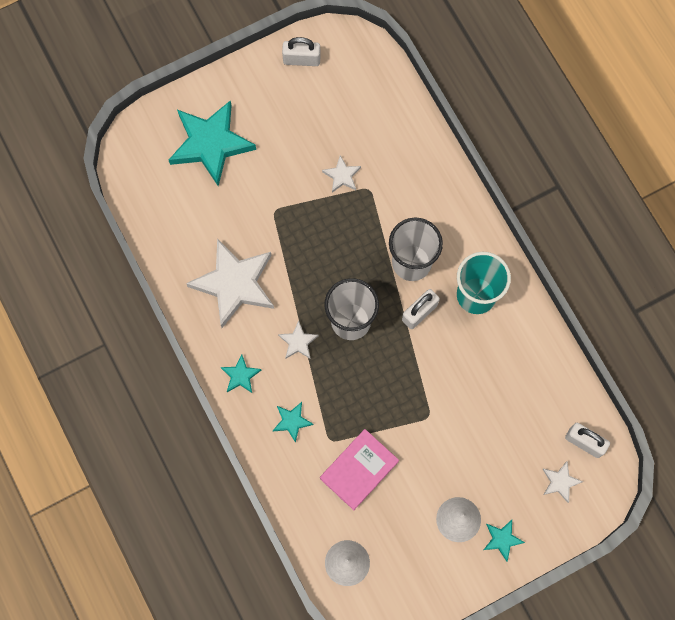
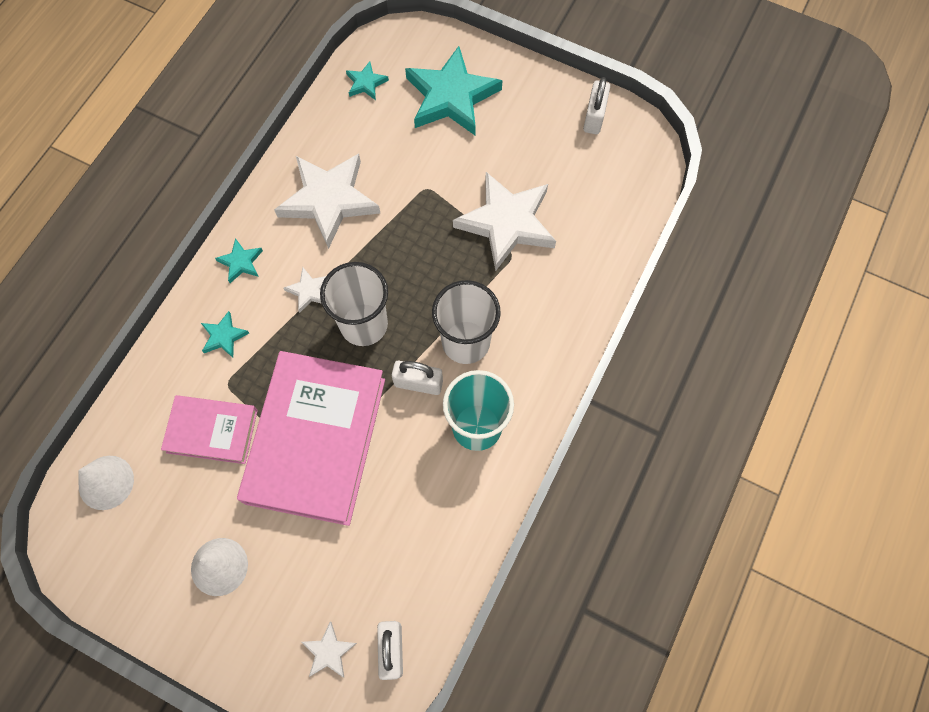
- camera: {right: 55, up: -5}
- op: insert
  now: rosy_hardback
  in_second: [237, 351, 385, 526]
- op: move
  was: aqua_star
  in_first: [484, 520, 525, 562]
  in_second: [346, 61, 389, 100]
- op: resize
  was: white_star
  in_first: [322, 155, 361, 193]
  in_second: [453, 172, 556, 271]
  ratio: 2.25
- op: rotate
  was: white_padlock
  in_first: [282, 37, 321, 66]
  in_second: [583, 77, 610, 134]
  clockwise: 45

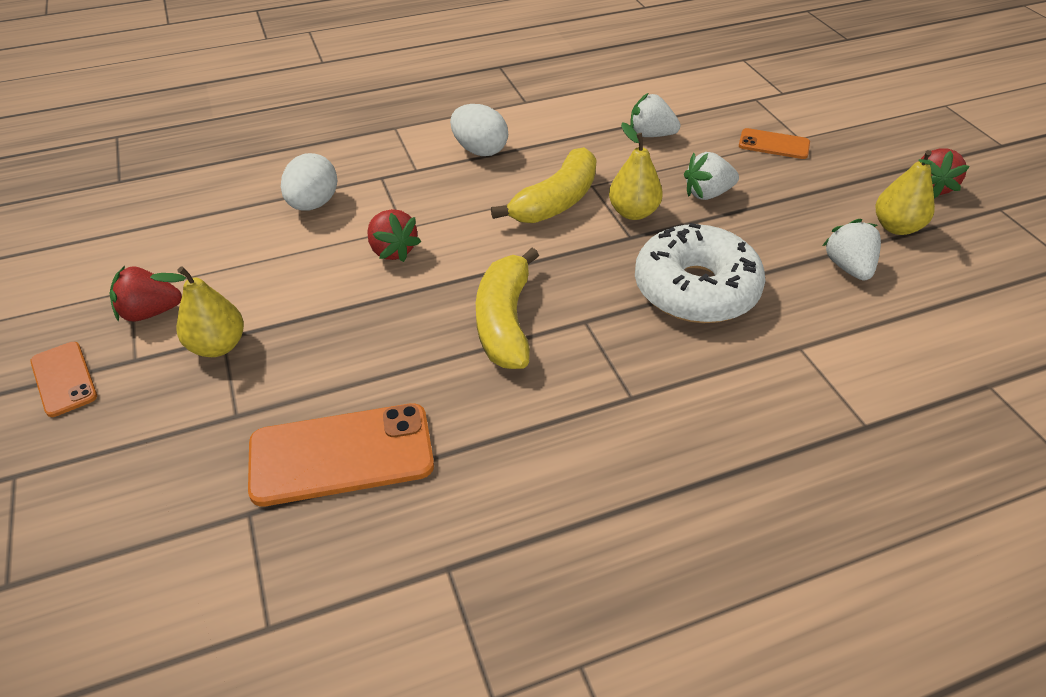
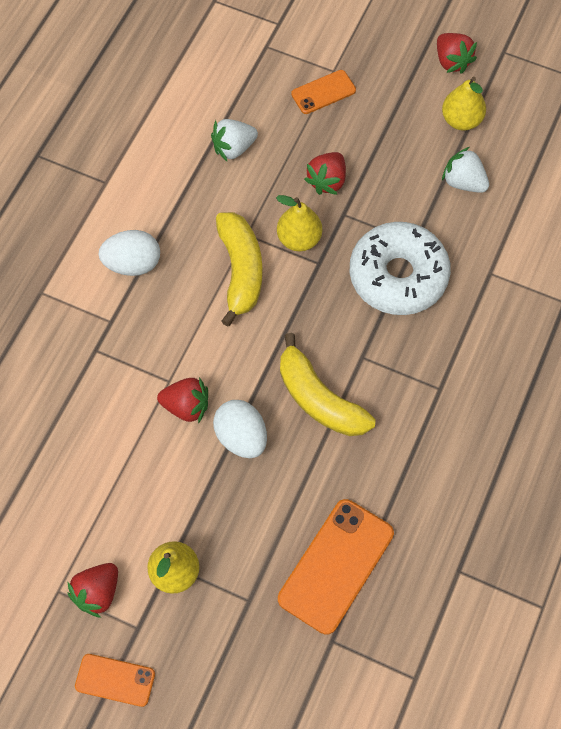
- camera: {right: -45, up: 20}
- op: move
  was: white_egg
  in_first: [281, 153, 338, 210]
  in_second: [213, 400, 267, 458]
- op: recolor
  was: white_berry
  now: scarlet_berry
  in_first: [684, 152, 739, 200]
  in_second: [304, 152, 346, 195]

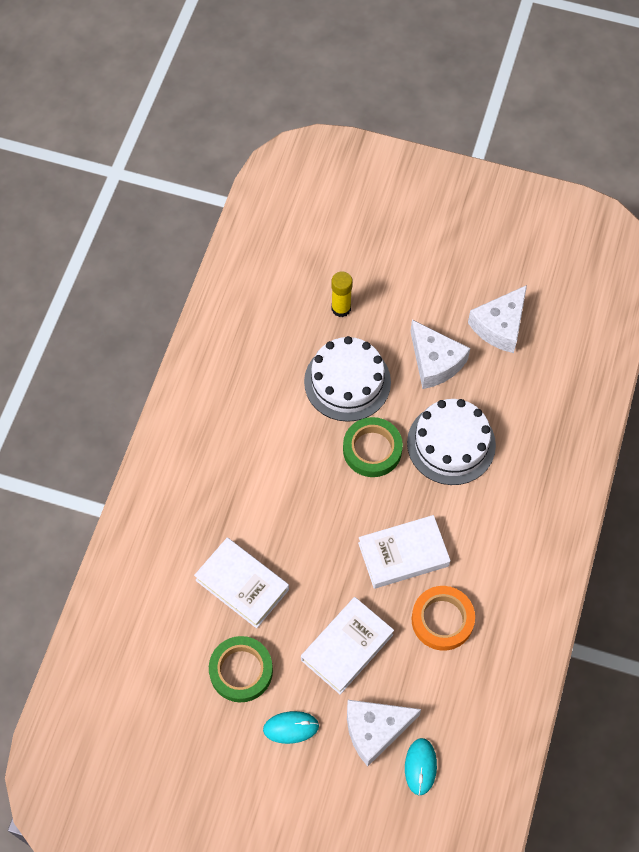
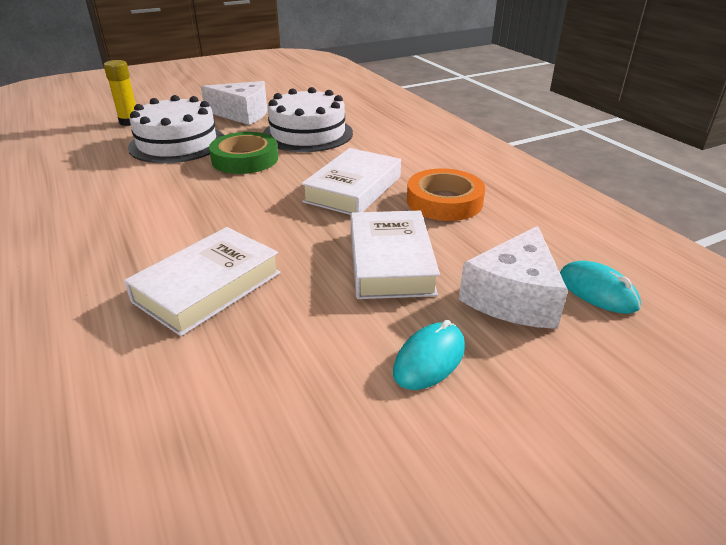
- camera: {right: -45, up: -30}
- op: rotate
  was: white_hardback
  in_first: [194, 538, 289, 628]
  in_second: [124, 227, 281, 336]
  clockwise: -45
- op: delete
  was: emerald_tape
  in_first: [209, 636, 273, 702]
- op: delete
  was: white_piece_of_cheese
  in_first: [468, 285, 527, 353]

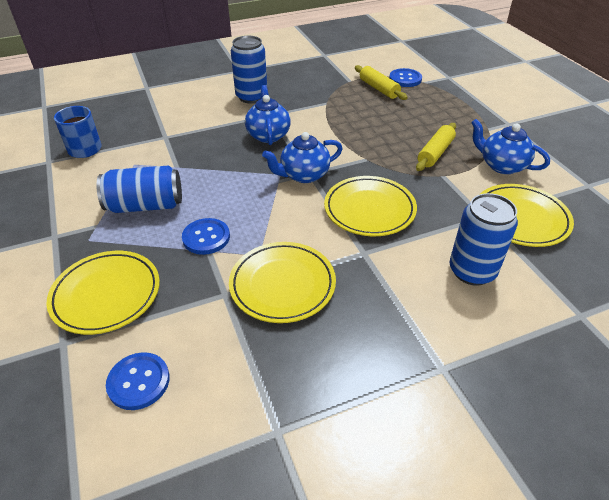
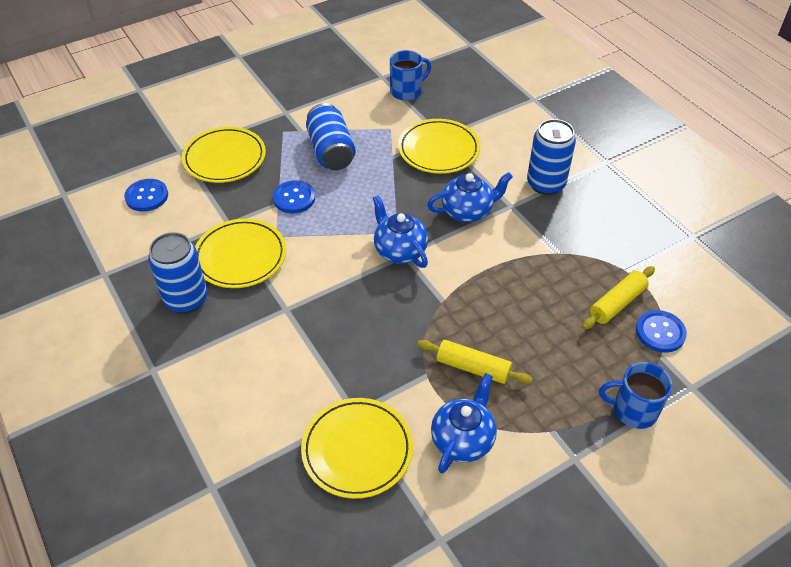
- camera: {right: 80, up: 5}
- op: move
  was: cobalt_can
  in_first: [449, 193, 518, 286]
  in_second: [148, 232, 208, 313]
- op: move
  was: yellow_dinner_plate
  in_first: [324, 176, 417, 236]
  in_second: [398, 119, 480, 174]
- op: insert
  now: cobalt_coffee_mug
  in_second: [599, 362, 672, 429]

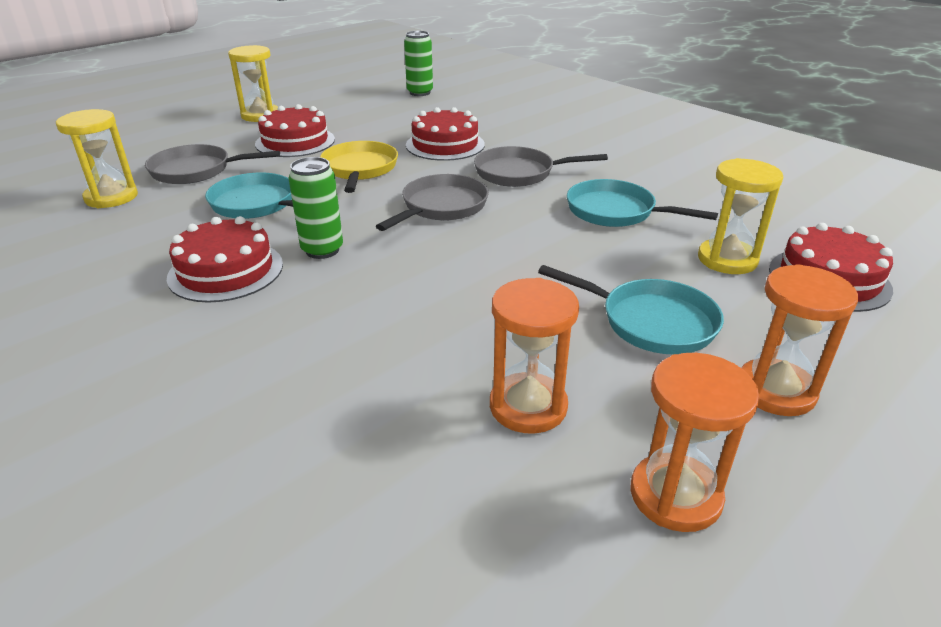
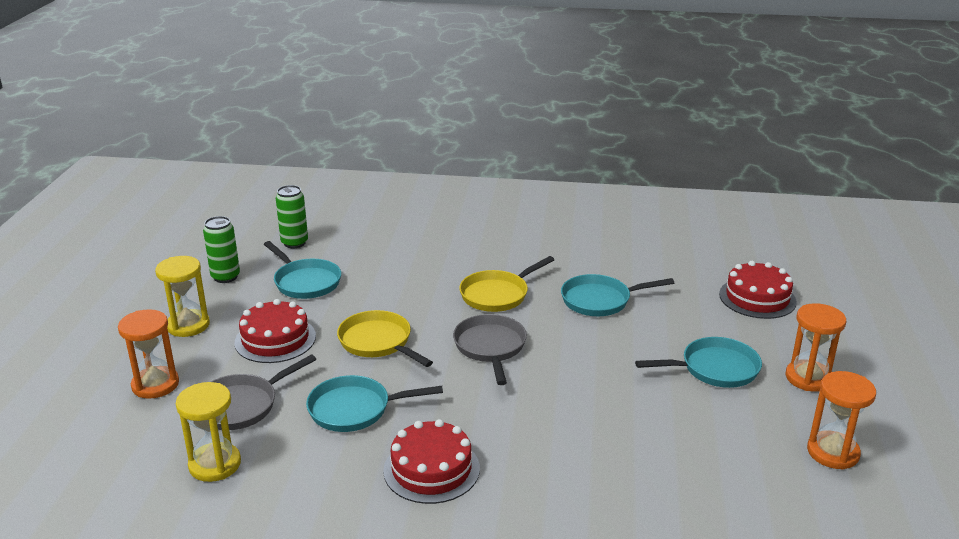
- camera: {right: -40, up: -5}
- op: move
  was: orange-coloured_sandglass
  in_first: [490, 278, 579, 434]
  in_second: [118, 309, 179, 399]
- op: move
  was: emerald_can
  in_first: [289, 157, 343, 259]
  in_second: [203, 216, 240, 283]
- op: insert
  now: aqua_pan
  in_second: [264, 241, 341, 299]
- op: recolor
  was: grey_pan
  now: yellow_pan
  in_first: [474, 146, 608, 187]
  in_second: [459, 256, 554, 312]
- op: delete
  was: scarlet_cake
  in_first: [406, 107, 485, 161]
- op: delete
  was: yellow_sandglass
  in_first: [698, 158, 783, 274]

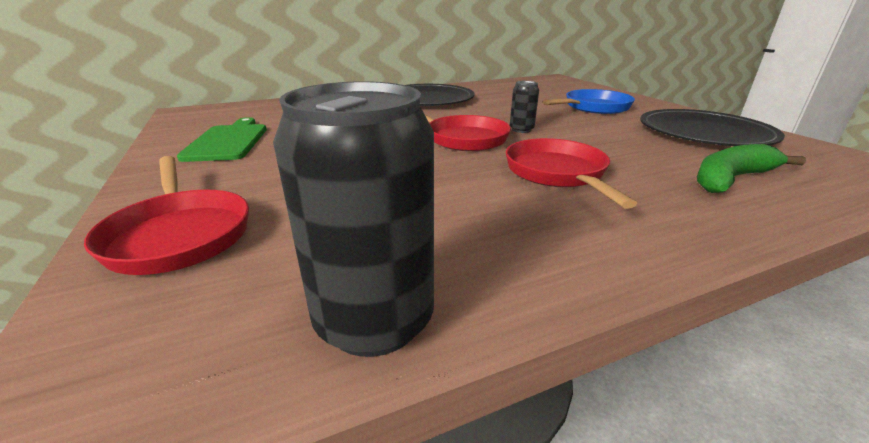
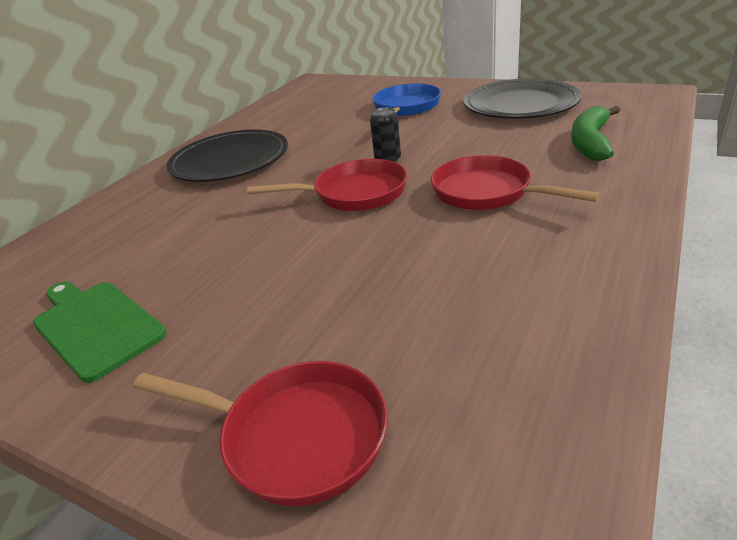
- camera: {right: -35, up: 5}
- op: delete
  was: jet-black_can
  in_first: [273, 81, 434, 357]

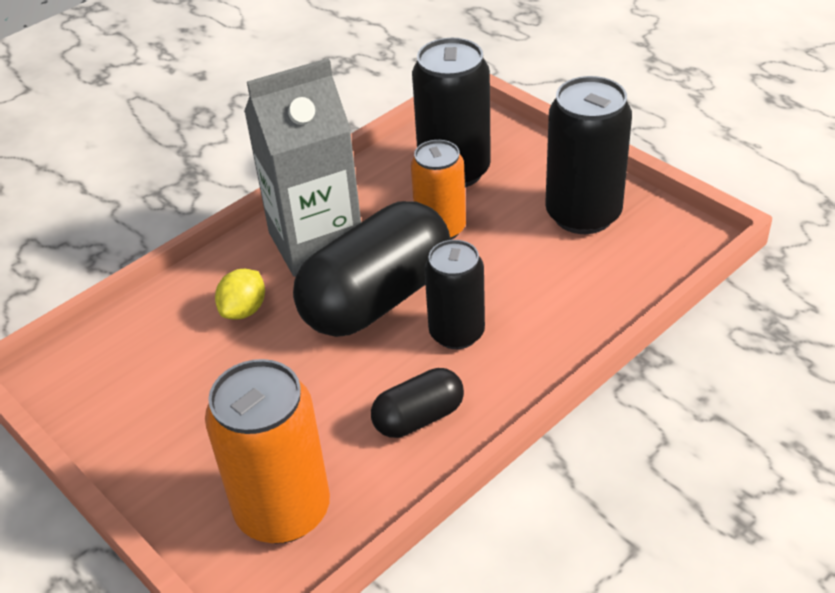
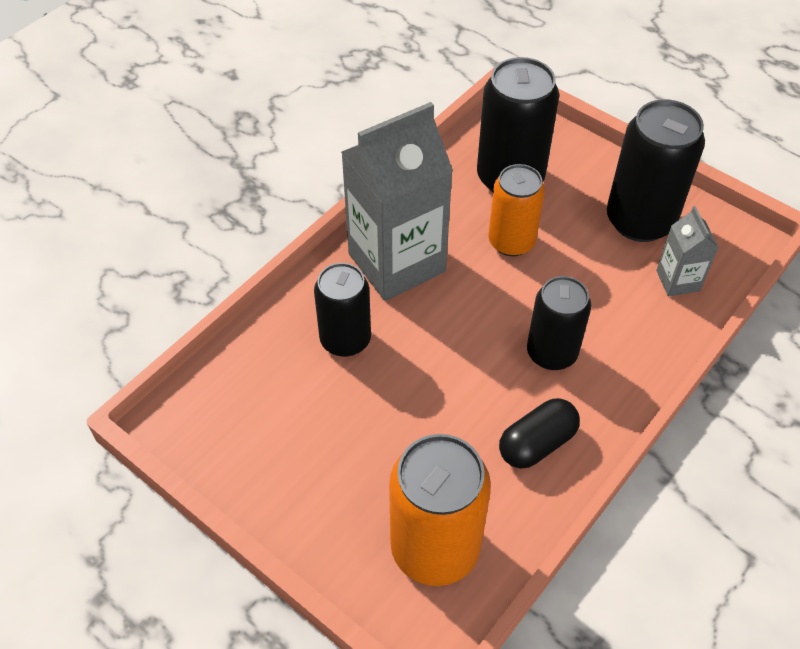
- camera: {right: -10, up: 10}
- op: replace
  was: yellow_citrus_fruit
  now: jet-black_can
  in_first: [215, 269, 265, 320]
  in_second: [314, 263, 371, 357]
- op: insert
  now: grey_juice_carton
  in_second: [656, 206, 719, 296]
- op: delete
  was: jet-black_capsule
  in_first: [293, 201, 450, 337]

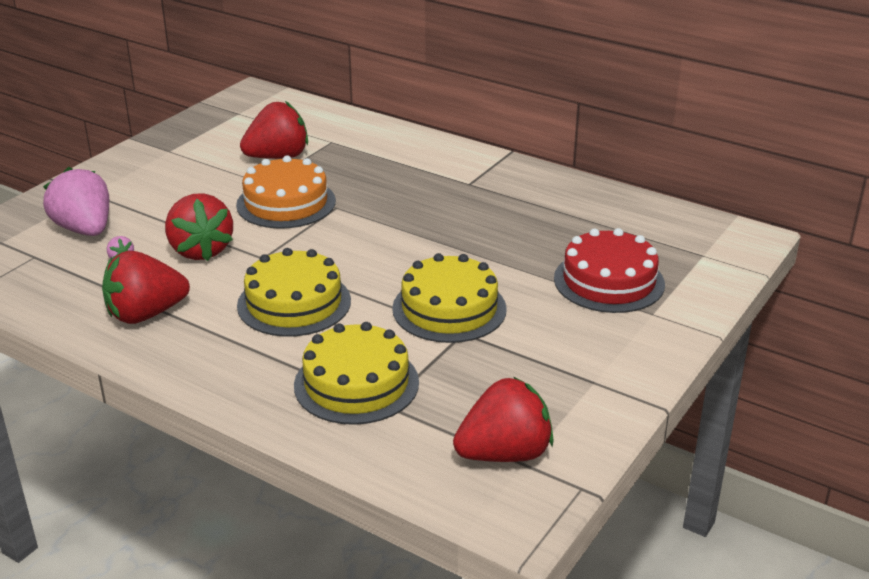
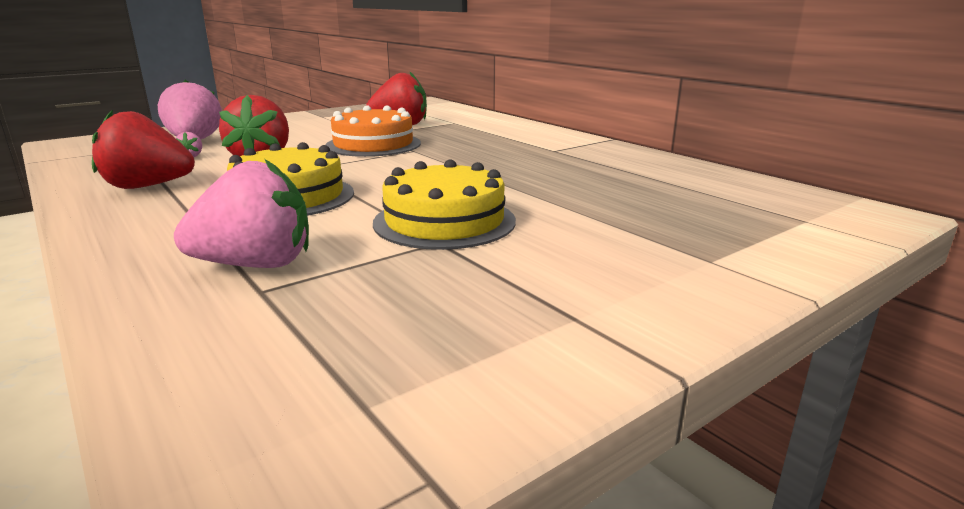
- camera: {right: 20, up: -10}
- op: replace
  was: yellow_cake
  now: rosy_berry
  in_first: [294, 322, 419, 425]
  in_second: [174, 159, 309, 268]
- op: delete
  was: scarlet_berry
  in_first: [453, 377, 554, 462]
- op: delete
  was: scarlet_cake
  in_first: [554, 228, 665, 313]

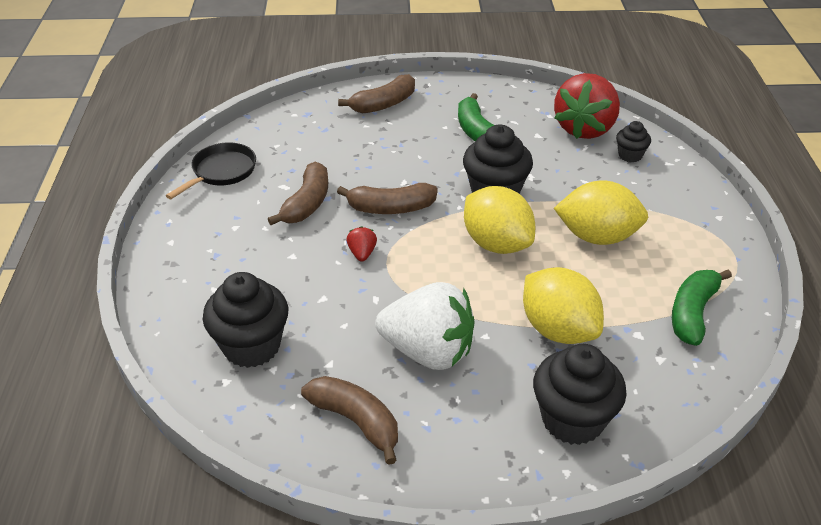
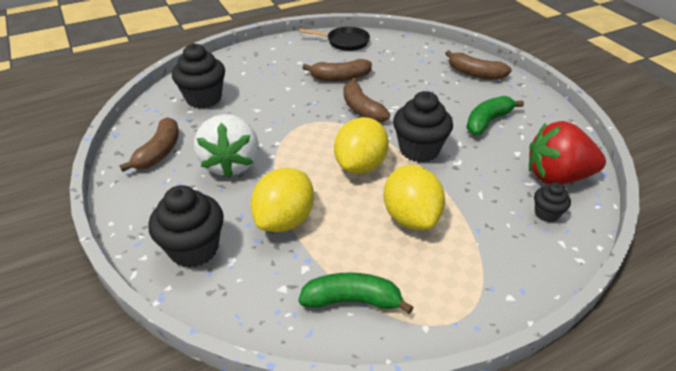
- camera: {right: 65, up: 0}
- op: delete
  was: scarlet_berry
  in_first: [347, 226, 377, 261]

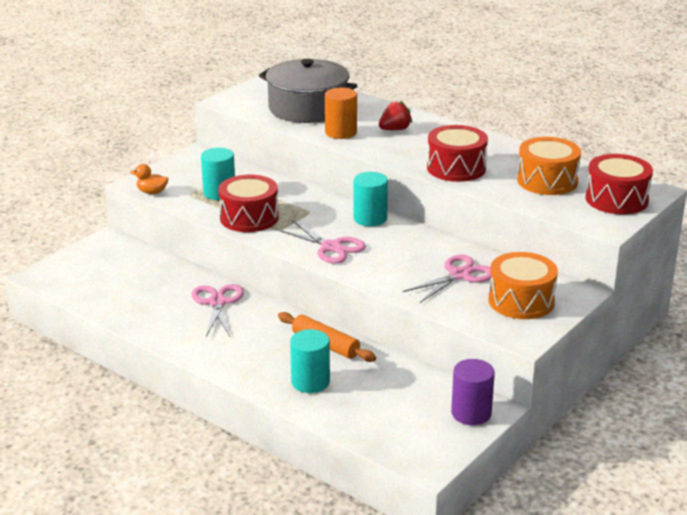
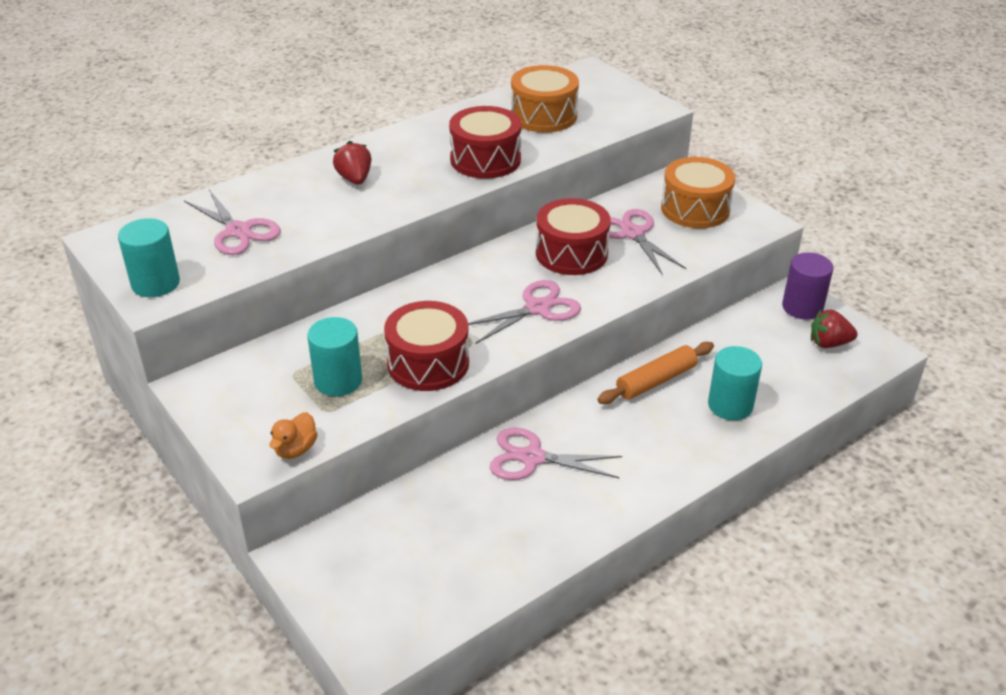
- camera: {right: -75, up: 10}
- op: move
  was: aqua_cylinder_shape
  in_first: [353, 172, 388, 226]
  in_second: [118, 218, 180, 297]
- op: replace
  was: grey_stockpot
  now: rosy_shears
  in_first: [259, 59, 357, 123]
  in_second: [184, 190, 281, 255]
- op: move
  was: scarlet_toy_drum
  in_first: [586, 154, 653, 214]
  in_second: [536, 198, 611, 275]
- op: insert
  now: scarlet_berry
  in_second: [811, 309, 858, 348]
- op: delete
  was: orange-coloured_cylinder_shape
  in_first: [325, 88, 357, 139]

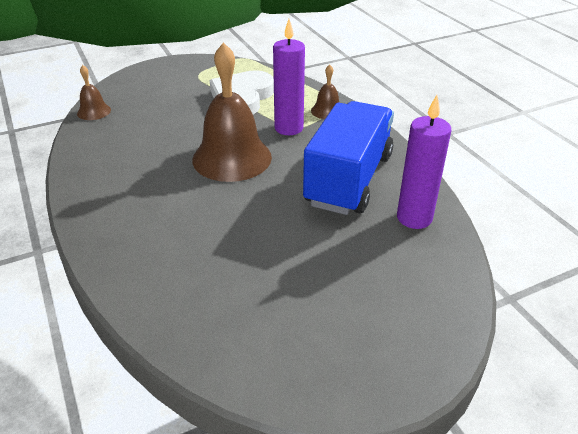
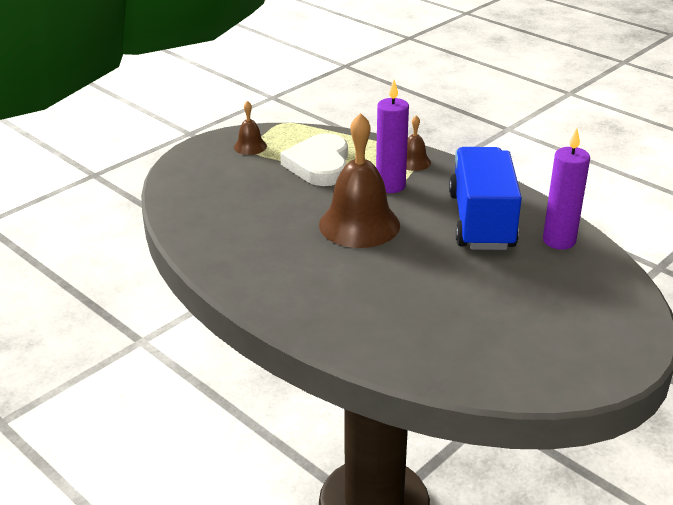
- camera: {right: -20, up: -5}
- op: move
  was: russet_hand_bell
  in_first: [77, 65, 111, 120]
  in_second: [234, 101, 267, 155]

